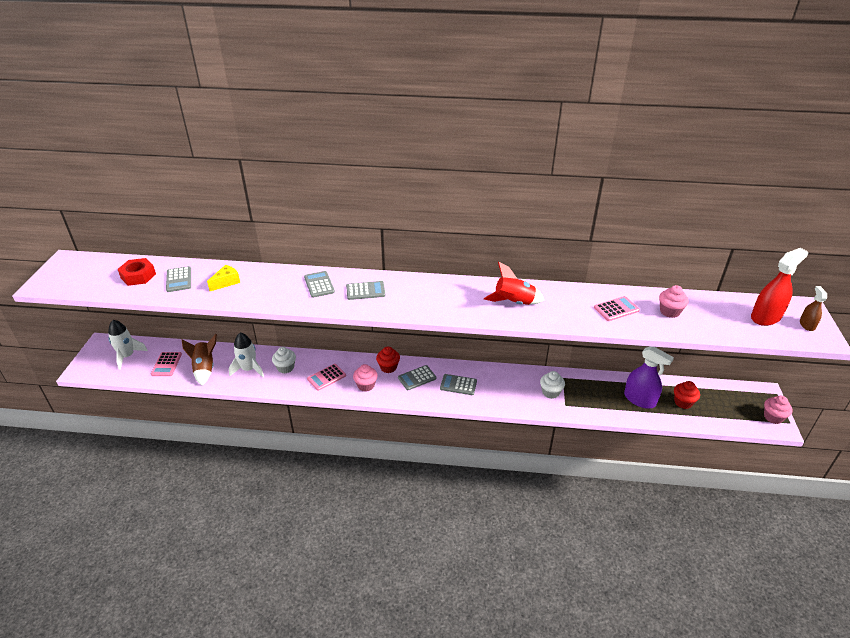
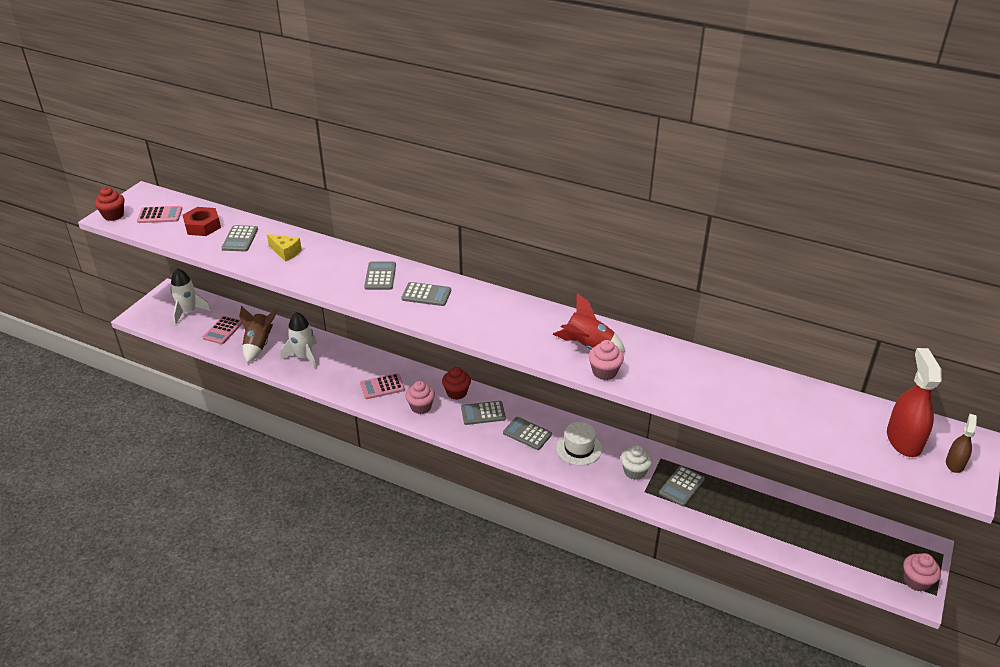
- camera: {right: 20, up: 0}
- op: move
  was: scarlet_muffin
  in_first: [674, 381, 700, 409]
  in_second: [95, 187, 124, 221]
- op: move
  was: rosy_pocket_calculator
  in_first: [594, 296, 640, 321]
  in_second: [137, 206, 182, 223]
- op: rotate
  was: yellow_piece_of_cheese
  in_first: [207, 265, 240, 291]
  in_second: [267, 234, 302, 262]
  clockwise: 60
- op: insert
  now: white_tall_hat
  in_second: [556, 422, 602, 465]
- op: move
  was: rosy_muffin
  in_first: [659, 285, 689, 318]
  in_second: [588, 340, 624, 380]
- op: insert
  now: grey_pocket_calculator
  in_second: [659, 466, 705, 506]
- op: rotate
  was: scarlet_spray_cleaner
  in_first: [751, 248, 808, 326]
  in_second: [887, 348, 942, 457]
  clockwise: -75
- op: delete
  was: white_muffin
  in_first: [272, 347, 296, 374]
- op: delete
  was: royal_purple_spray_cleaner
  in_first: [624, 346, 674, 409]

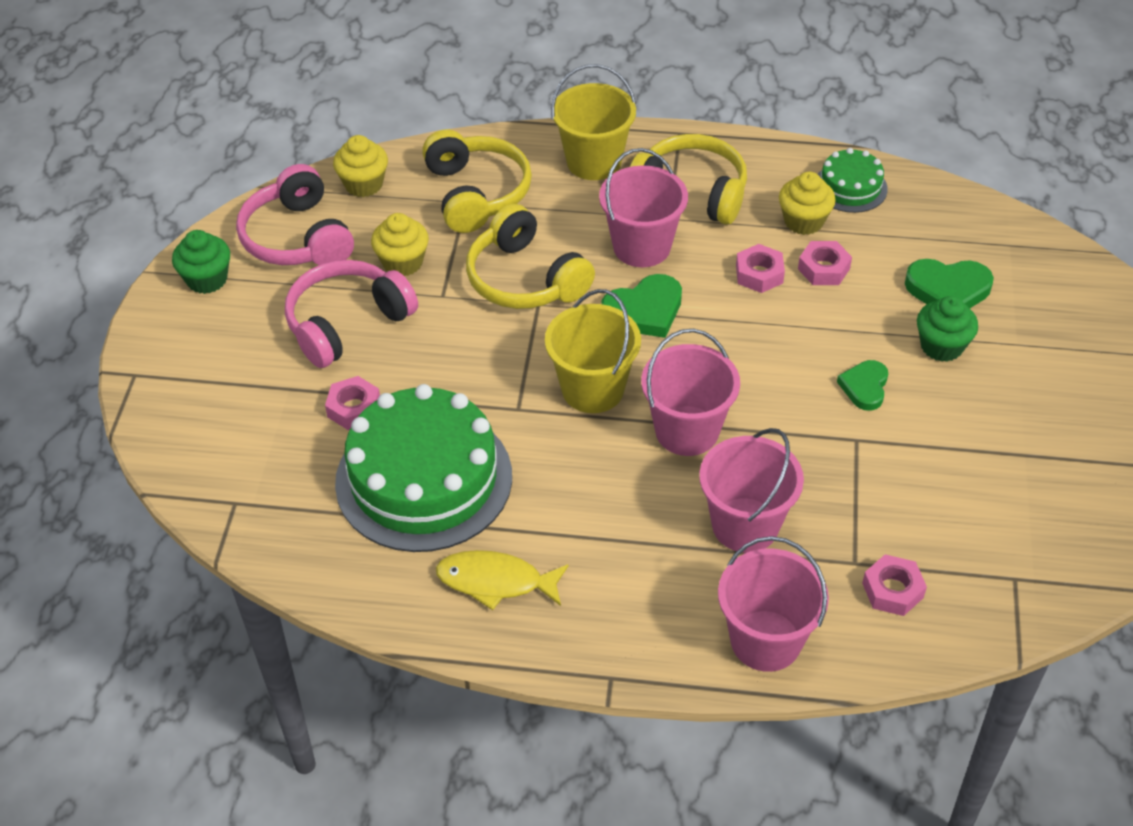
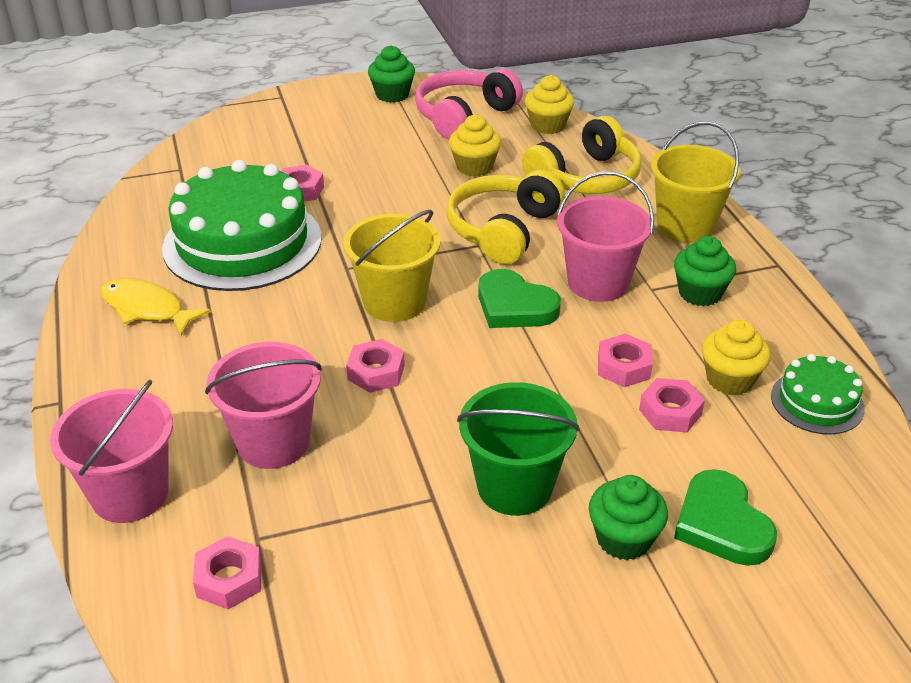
- camera: {right: 65, up: -10}
- op: rotate
  was: yellow_toy_fish
  in_first: [436, 550, 569, 610]
  in_second: [101, 278, 211, 336]
  clockwise: -45
- op: replace
  was: rosy_pail
  now: rosy_hex_nut
  in_first: [641, 329, 740, 456]
  in_second: [346, 339, 405, 393]
- op: replace
  was: emerald_heart
  now: emerald_pail
  in_first: [837, 360, 888, 411]
  in_second: [457, 382, 580, 516]
- op: replace
  was: yellow_headset
  now: emerald_muffin
  in_first: [630, 134, 747, 225]
  in_second: [674, 236, 736, 306]
- op: delete
  was: rosy_headset
  in_first: [285, 260, 418, 368]

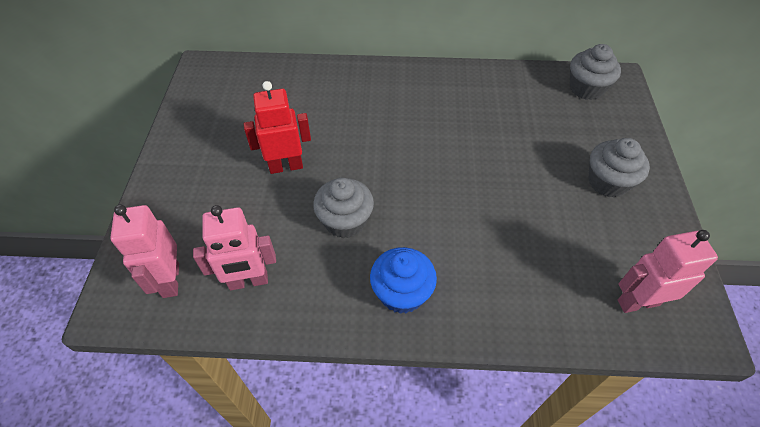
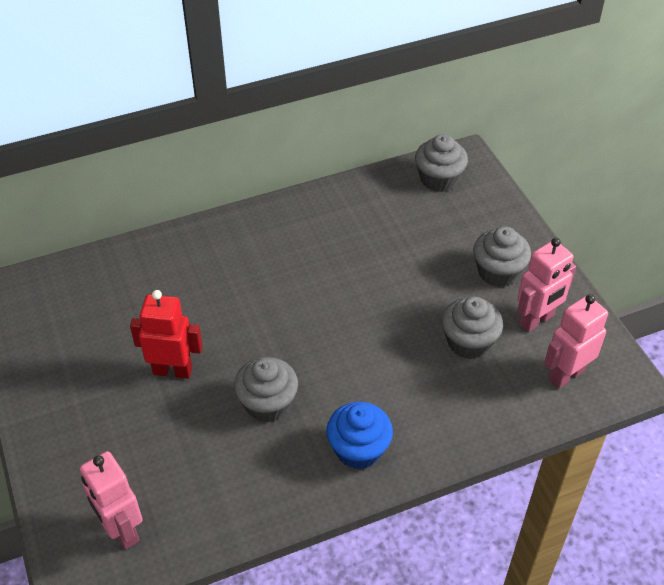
- camera: {right: -25, up: -5}
- op: rotate
  was: scarlet_robot
  in_first: [244, 81, 311, 174]
  in_second: [130, 290, 203, 379]
  clockwise: 45
- op: insert
  now: grey_muffin
  in_second: [442, 296, 503, 359]
- op: move
  was: rosy_robot
  in_first: [193, 205, 276, 290]
  in_second: [517, 238, 576, 332]

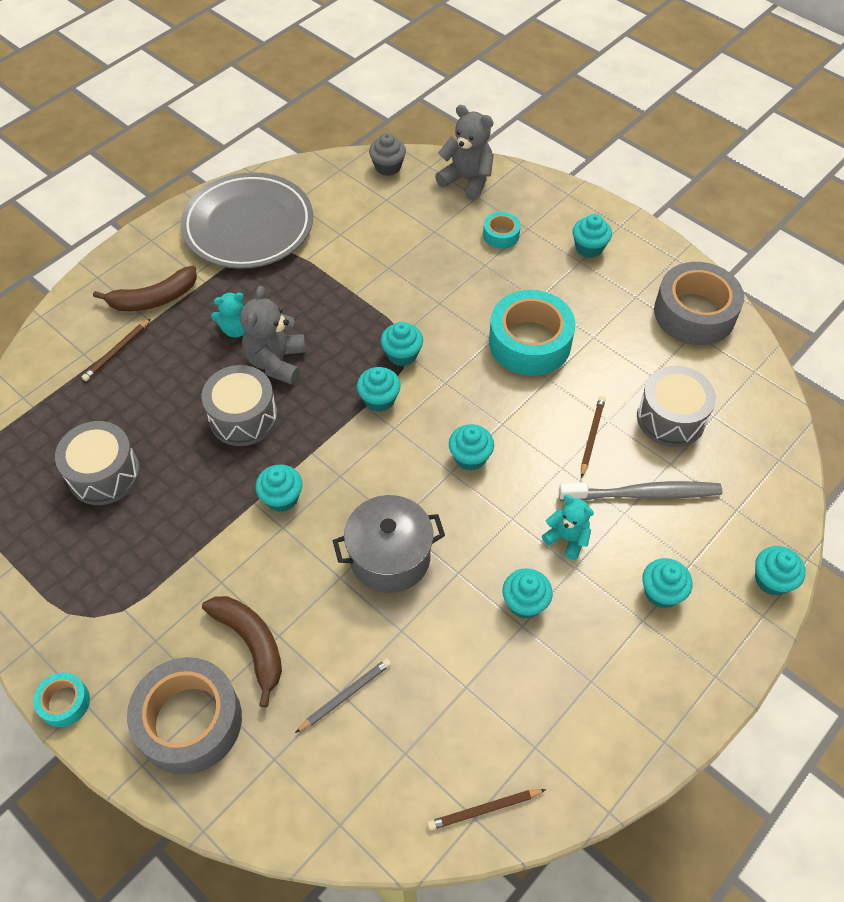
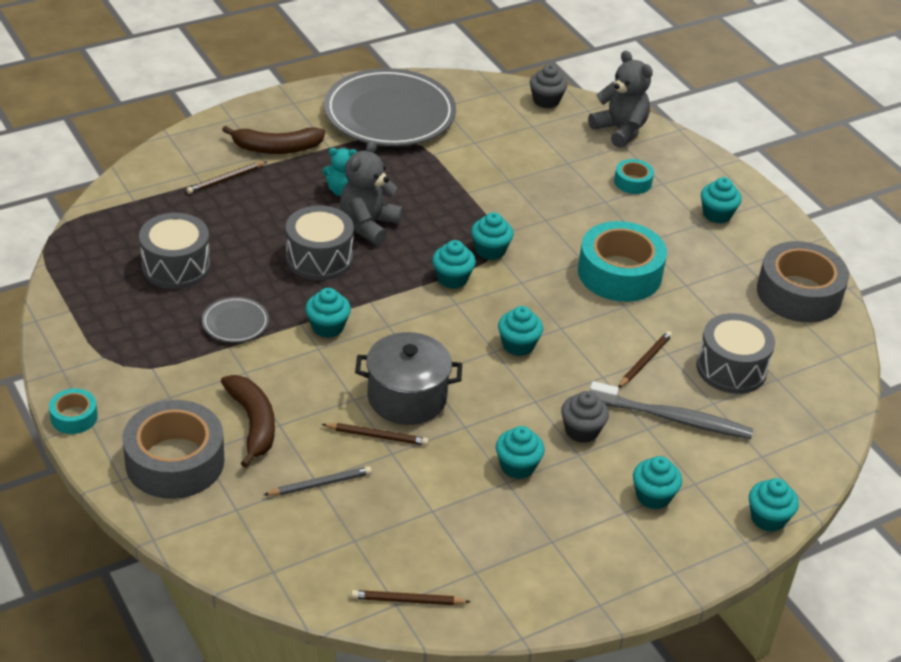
- camera: {right: 15, up: -15}
- op: insert
  now: grey_dinner_plate
  in_second: [202, 297, 269, 343]
- op: insert
  now: russet_pencil
  in_second: [322, 423, 429, 446]
- op: replace
  was: aqua_stuffed_bear
  now: grey_muffin
  in_first: [542, 495, 594, 560]
  in_second: [561, 391, 609, 443]

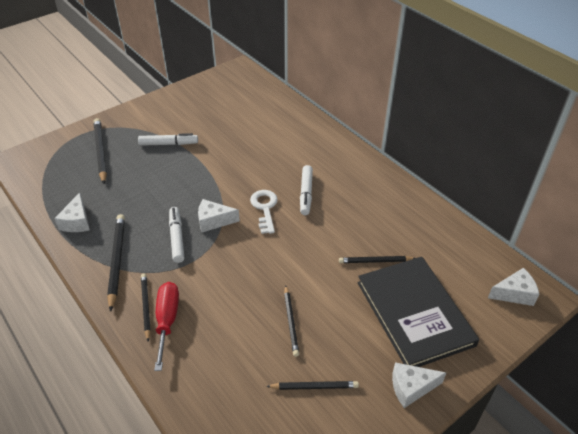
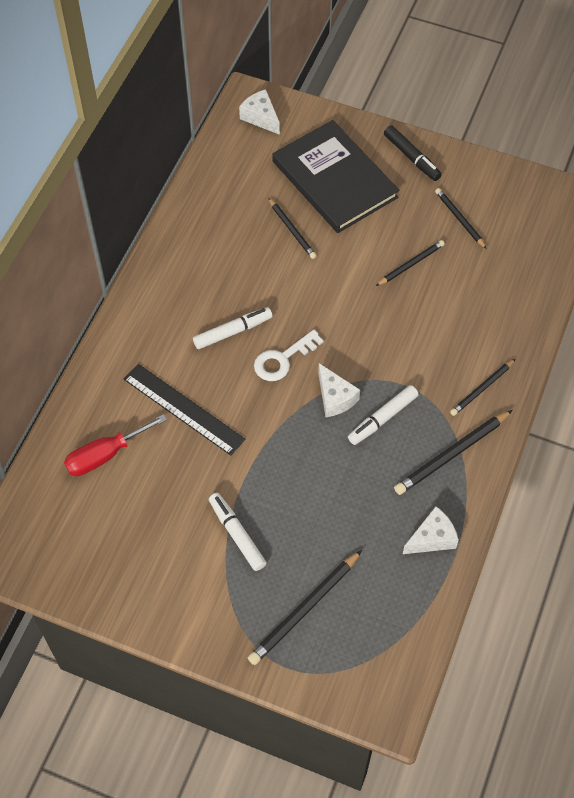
- camera: {right: -120, up: 15}
- op: move
  was: scarlet_hand_screwdriver
  in_first: [154, 282, 179, 371]
  in_second: [64, 414, 167, 476]
- op: insert
  now: jet-black_measuring_stick
  in_second: [124, 364, 245, 456]
- op: rotate
  was: jet-black_hardback
  in_first: [358, 257, 479, 367]
  in_second: [272, 120, 399, 233]
  clockwise: -75
- op: replace
  was: white_piece_of_cheese
  now: jet-black_felt_pen
  in_first: [392, 362, 446, 408]
  in_second: [384, 125, 442, 181]

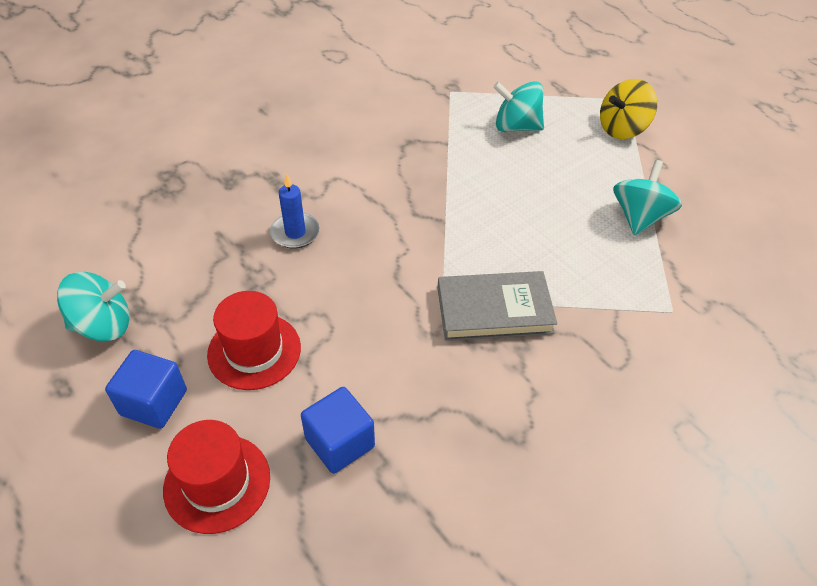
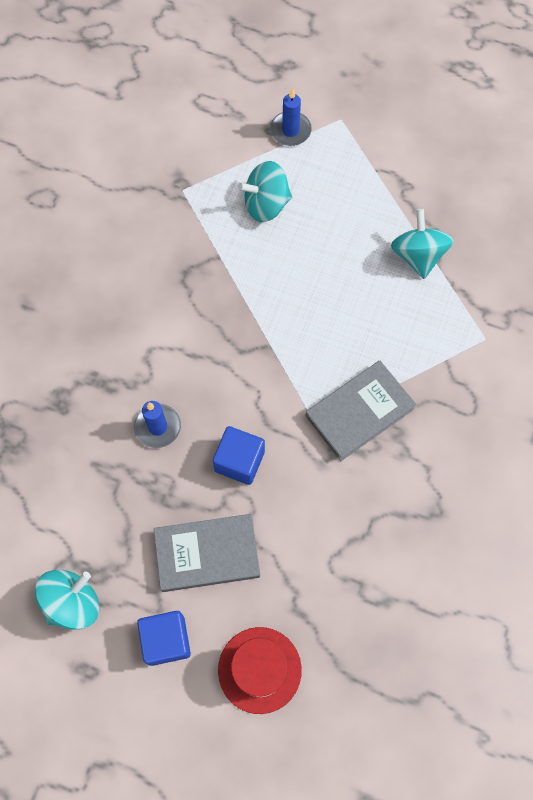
- camera: {right: -30, up: 20}
- op: replace
  was: scarlet_tall_hat
  now: grey_hardback
  in_first: [207, 291, 301, 390]
  in_second: [154, 514, 260, 592]
- op: move
  was: cobalt_cube
  in_first: [301, 387, 375, 474]
  in_second: [213, 426, 265, 485]
- op: insert
  now: cobalt_wax_candle
  in_second: [270, 88, 312, 146]
- op: delete
  was: yellow_toy_top
  in_first: [600, 79, 657, 139]

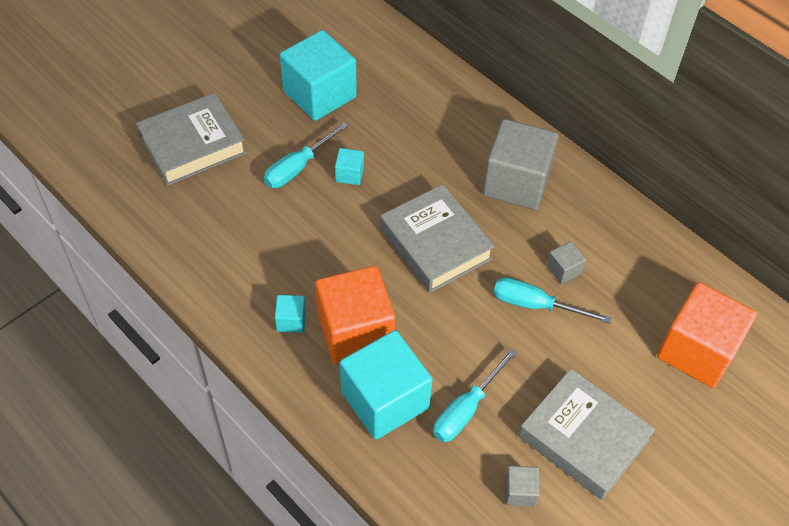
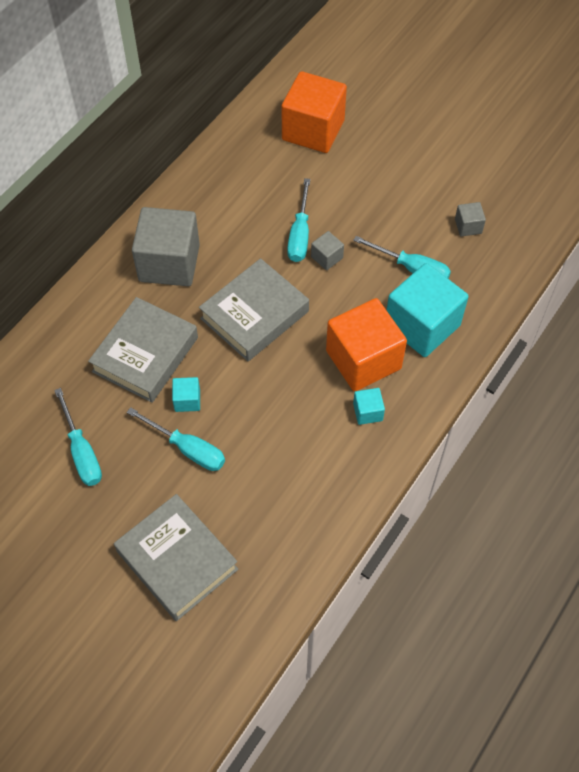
- camera: {right: -100, up: 5}
- op: replace
  was: aqua_cube
  now: aqua_hand_screwdriver
  in_first: [280, 30, 357, 121]
  in_second: [54, 388, 102, 486]
- op: move
  was: grey_hardback
  in_first: [518, 369, 655, 500]
  in_second: [88, 297, 198, 403]
- op: move
  was: grey_cube
  in_first: [546, 241, 586, 284]
  in_second: [311, 231, 344, 270]

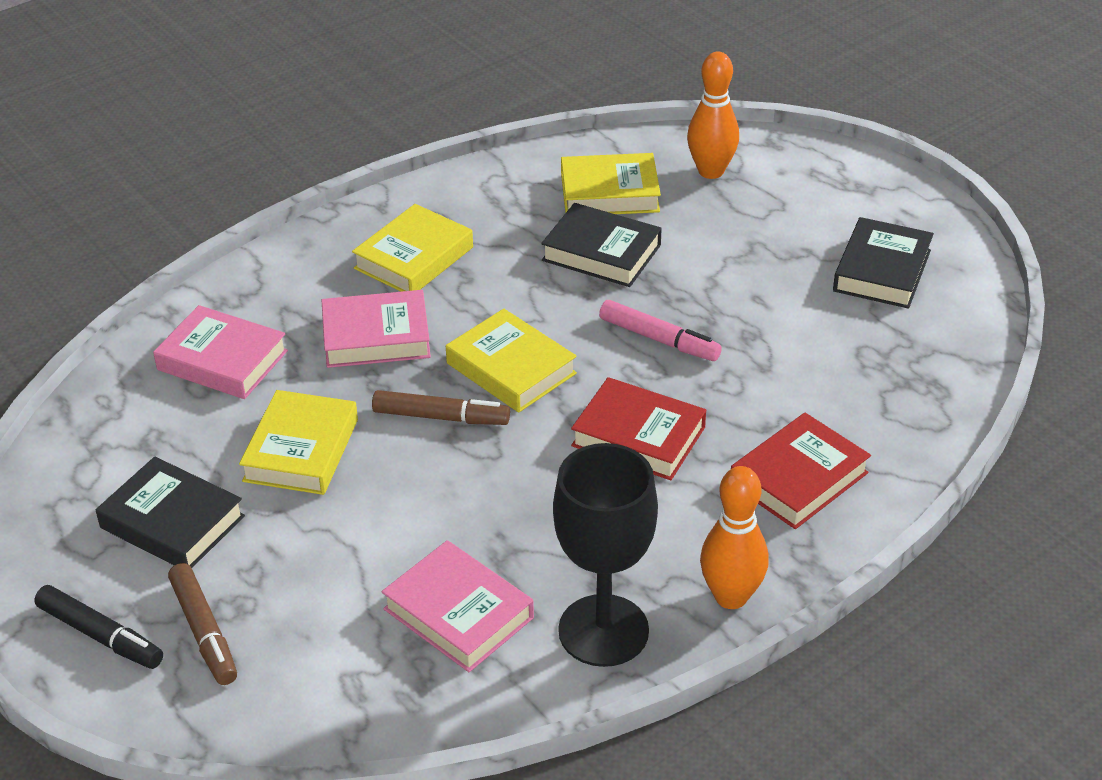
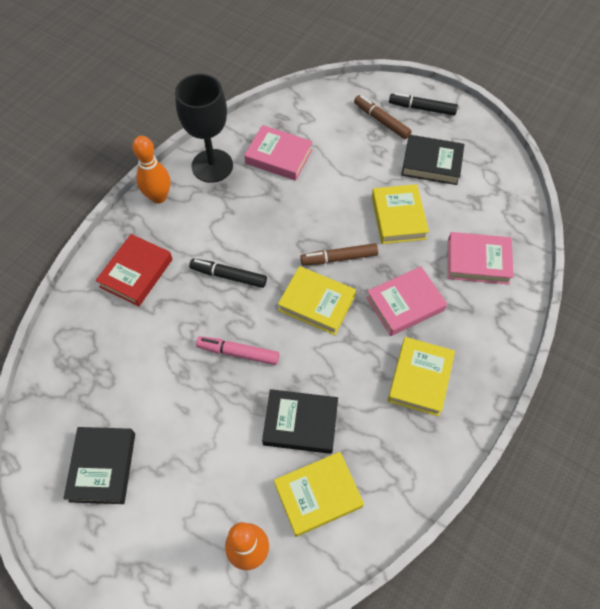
- camera: {right: 160, up: 20}
- op: replace
  was: scarlet_hardback
  now: jet-black_felt_pen
  in_first: [571, 377, 706, 480]
  in_second: [189, 259, 267, 288]

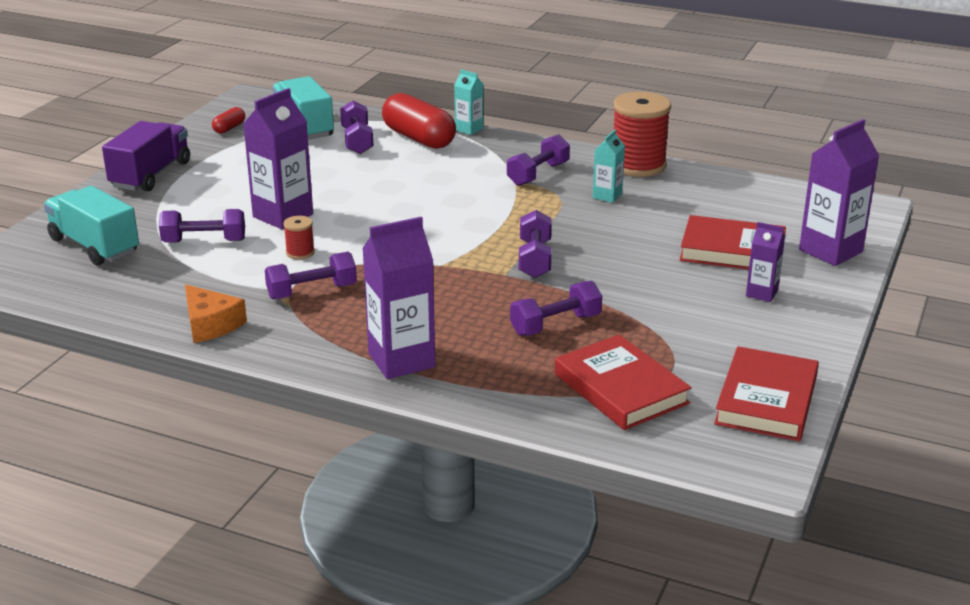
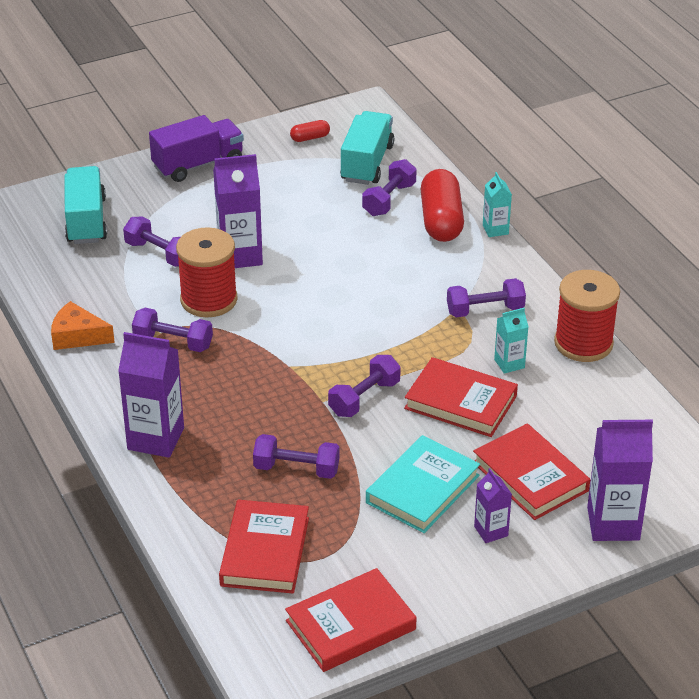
- camera: {right: 40, up: 10}
- op: rotate
  was: orange-coloured_piece_of_cheese
  in_first: [185, 285, 247, 343]
  in_second: [51, 301, 115, 350]
  clockwise: 105
- op: resize
  was: scarlet_bobbin
  in_first: [283, 216, 315, 259]
  in_second: [176, 227, 238, 317]
  ratio: 2.21
- op: insert
  now: aqua_hardback
  in_second: [366, 435, 480, 533]
- op: insert
  now: scarlet_hardback
  in_second: [404, 357, 518, 437]

